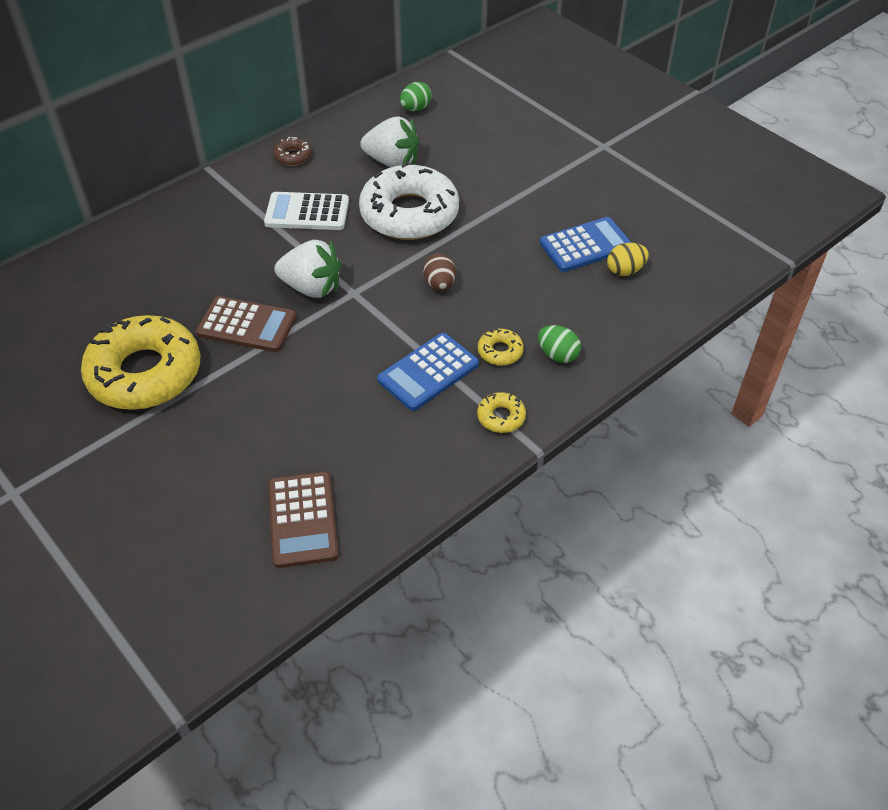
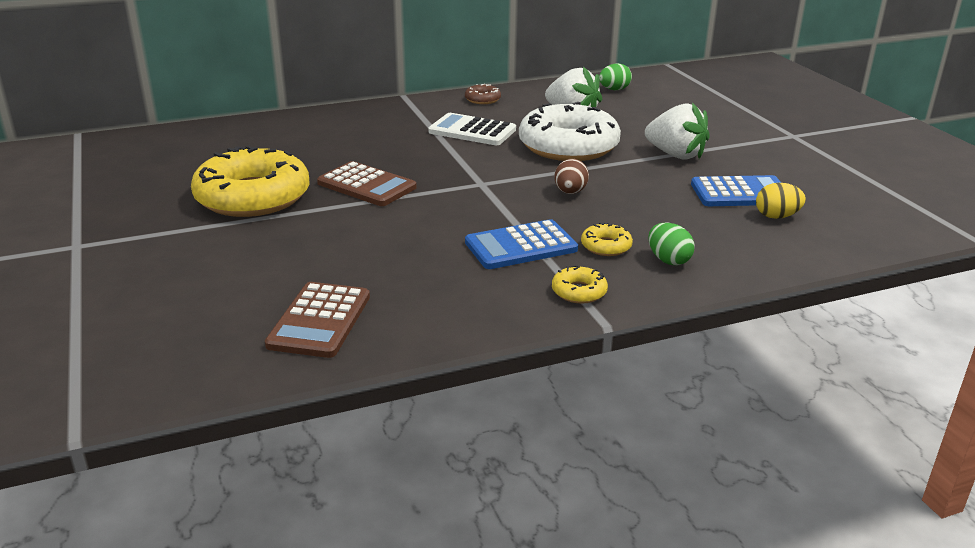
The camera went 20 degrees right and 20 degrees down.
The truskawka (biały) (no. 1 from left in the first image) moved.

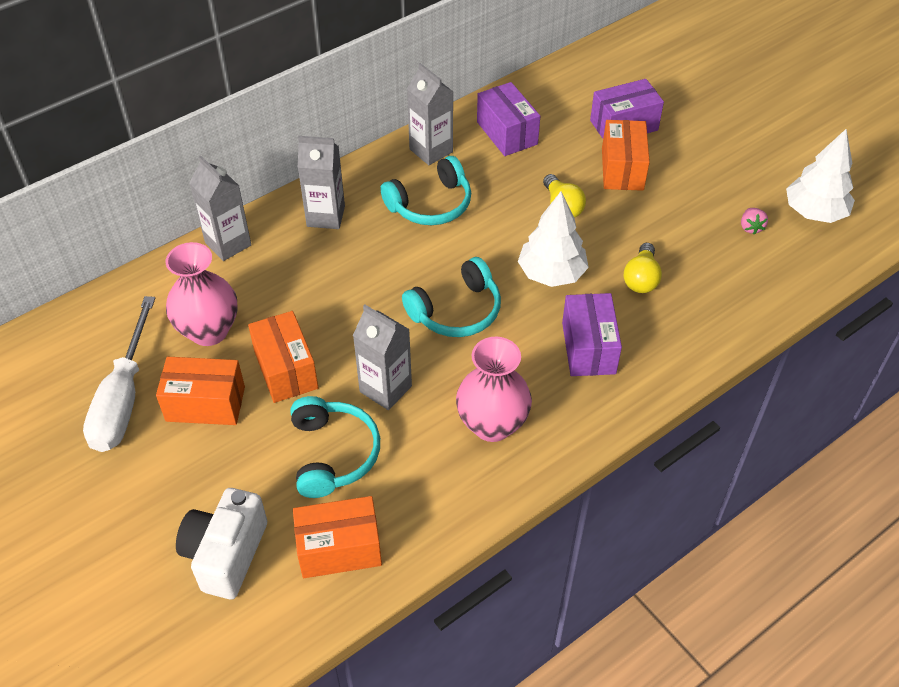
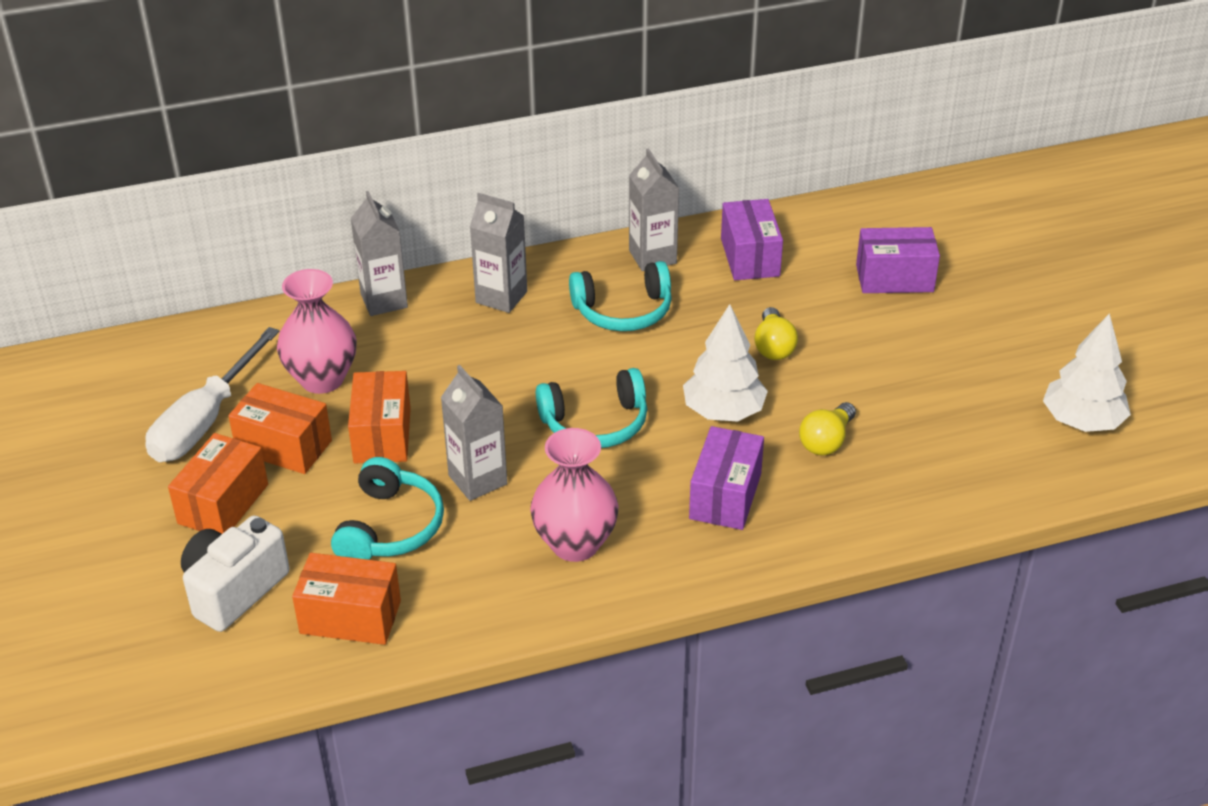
The camera went 20 degrees right and 10 degrees down.
The pudełko (pomarańczowy) (no. 4 from left in the first image) moved.
The truskawka (różowy) disappeared.

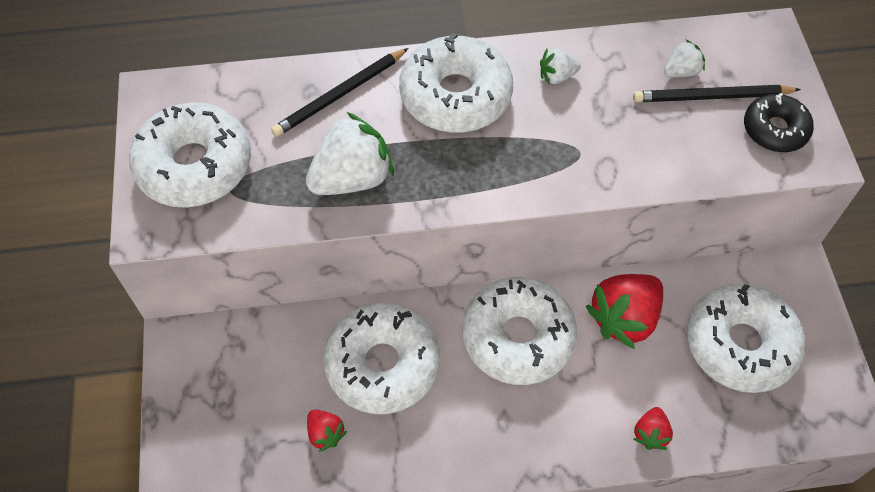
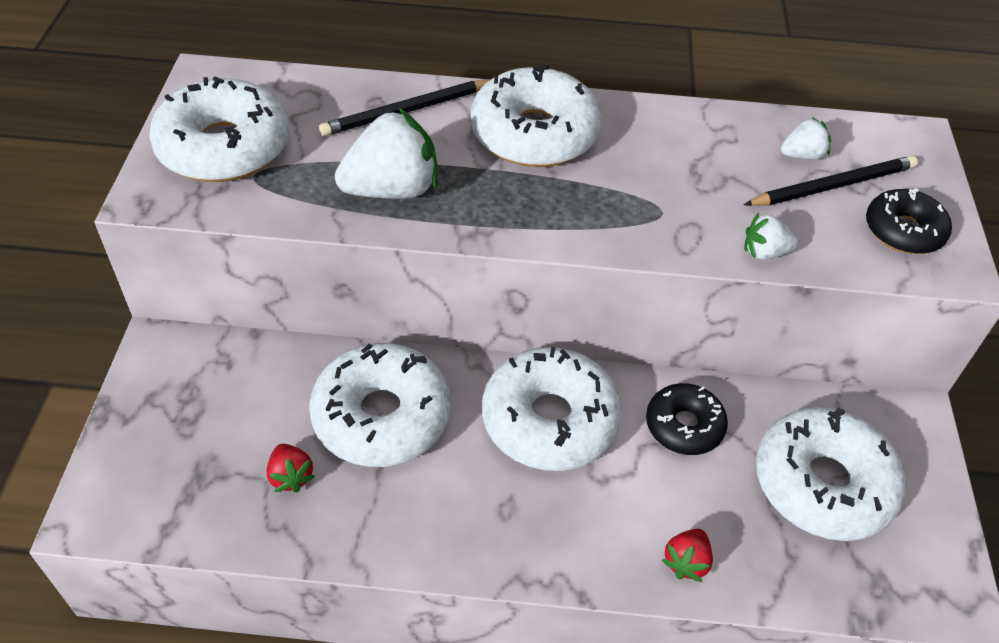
The camera went 10 degrees right and 10 degrees down.
The truskawka (biały) (no. 2 from left) moved.
The truskawka (czerwony) (no. 2 from left) was replaced by the donut (czarny) (no. 1 from left).
The ołówek (czarny) (no. 2 from left) turned 150 degrees clockwise.

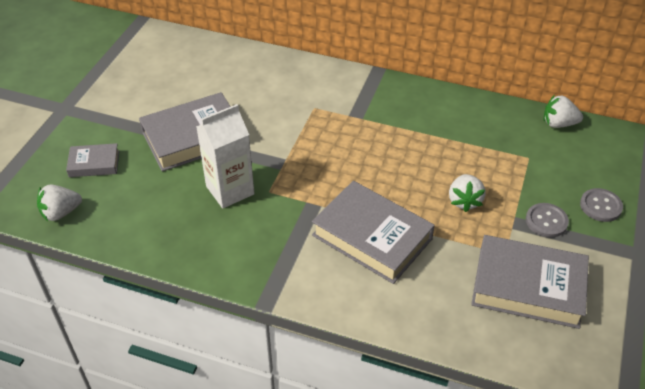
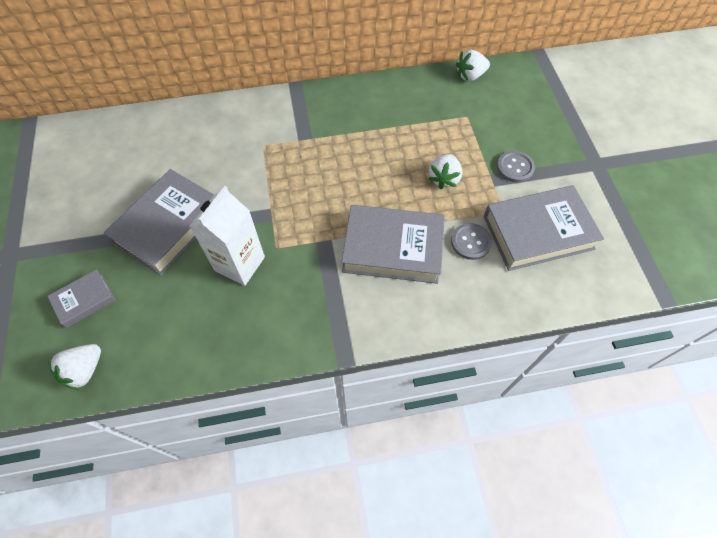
The camera went 30 degrees left and 15 degrees up.
The truskawka (biały) (no. 2 from left) turned 45 degrees clockwise.
The guzik (szary) (no. 2 from left in the first image) moved.

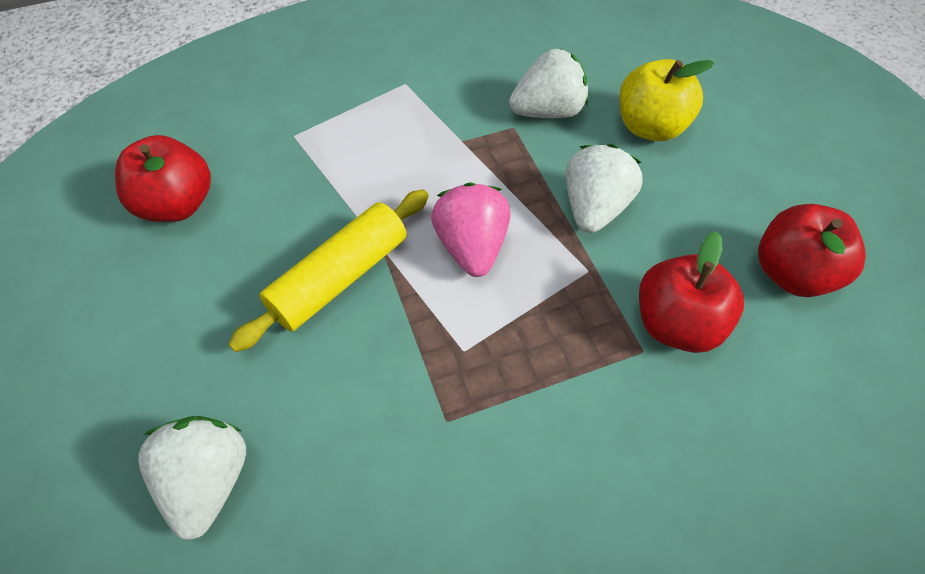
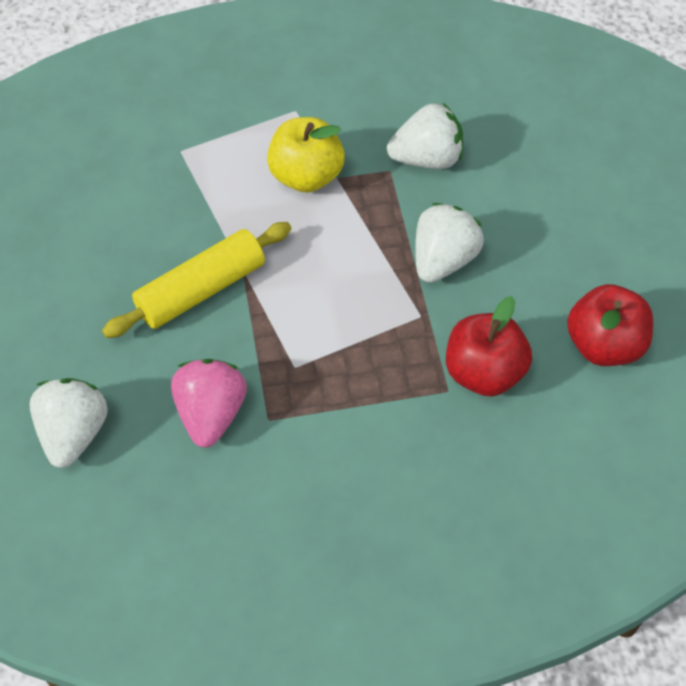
The camera went 10 degrees right and 0 degrees up.
The jabłko (czerwony) (no. 1 from left) disappeared.
The truskawka (różowy) moved.
The jabłko (żółty) moved.

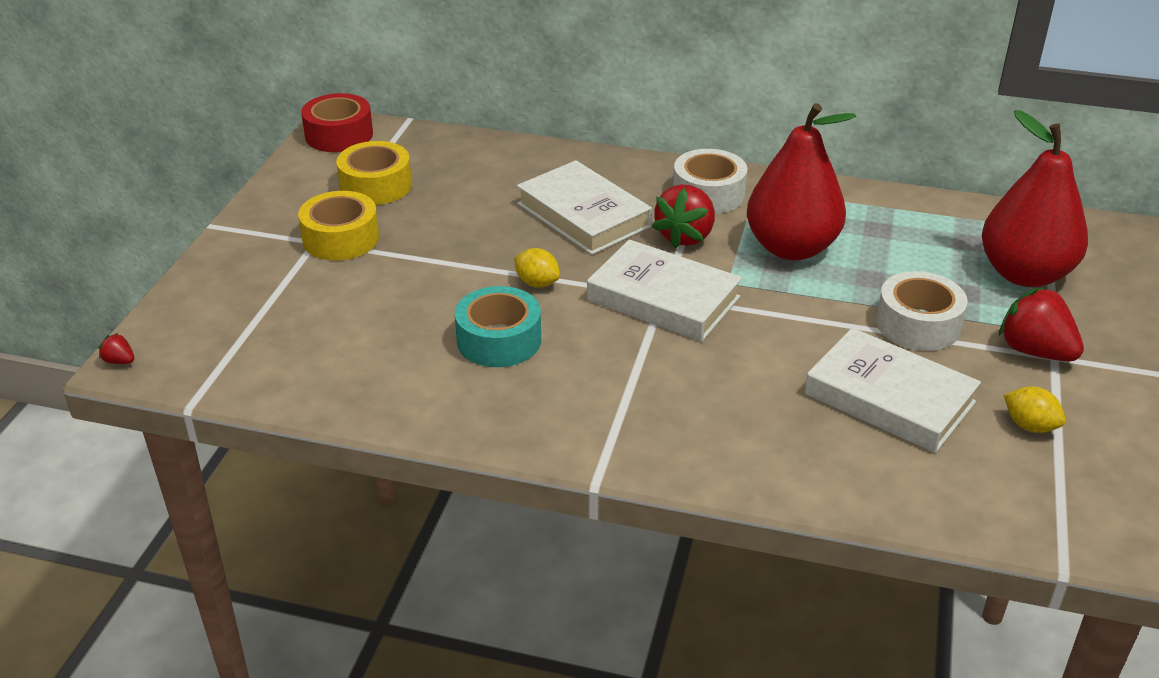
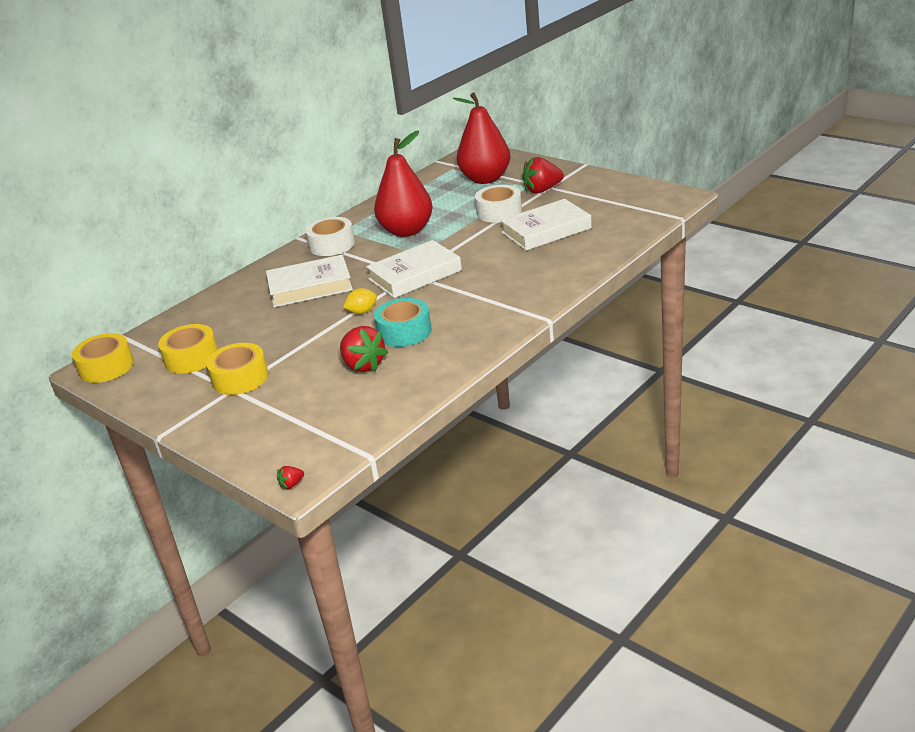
The camera went 60 degrees left and 5 degrees down.
The taśma klejąca (czerwony) became the taśma klejąca (żółty) (no. 1 from left).
The truskawka (czerwony) (no. 2 from left) moved.
The cytryna (żółty) (no. 2 from left) disappeared.

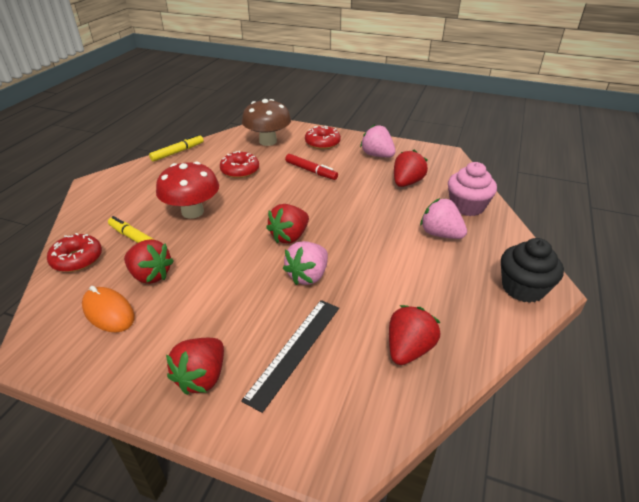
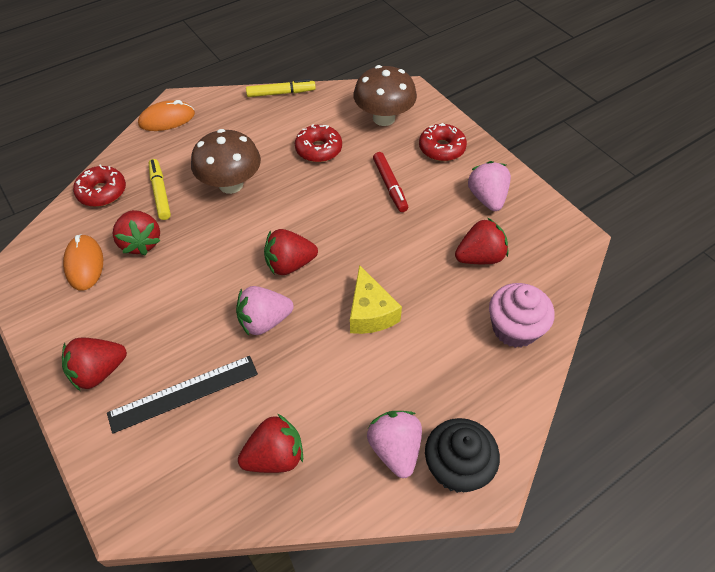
The camera went 35 degrees right and 15 degrees up.
The grzyb (czerwony) became the grzyb (brązowy) (no. 1 from left).
The truskawka (różowy) (no. 3 from left in the first image) moved.
The myszka (pomarańczowy) (no. 2 from left) appeared.
The ser (żółty) appeared.

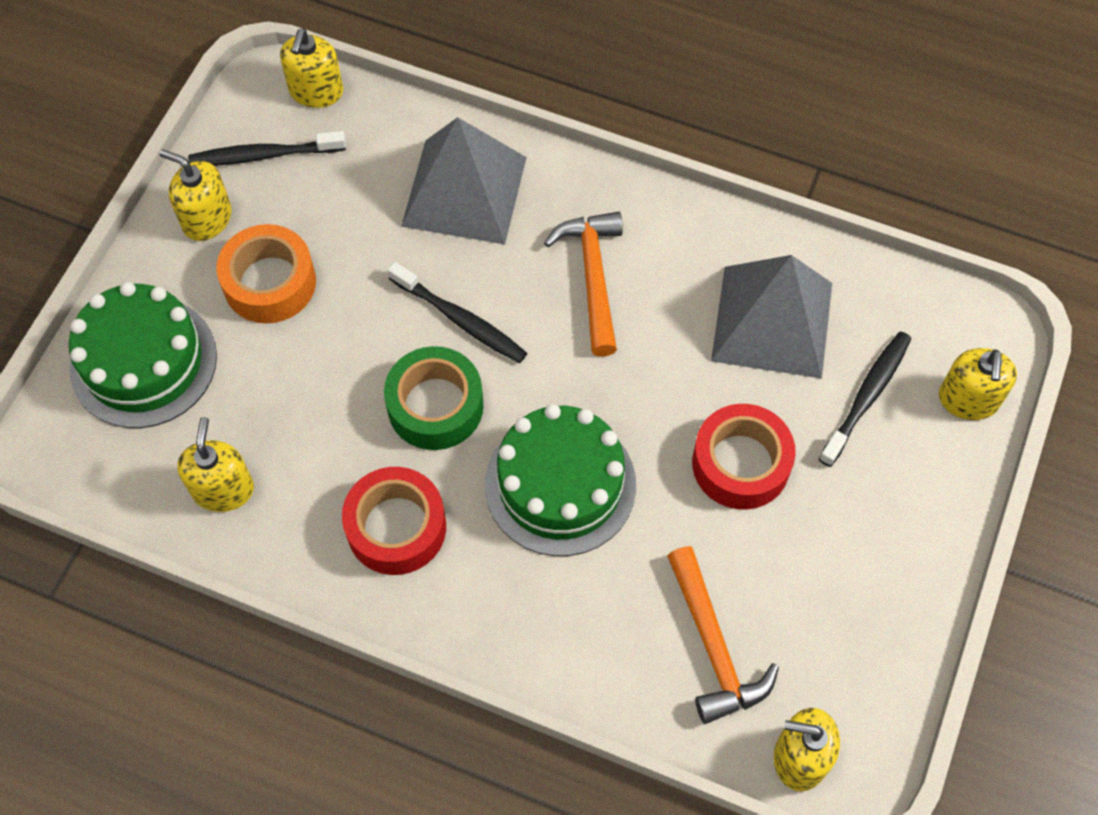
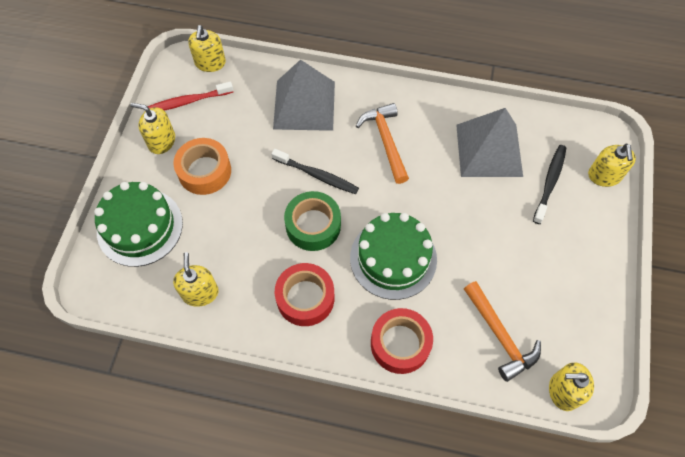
The camera went 10 degrees left and 0 degrees up.
The szczoteczka do zębów (czarny) (no. 1 from left) became the szczoteczka do zębów (czerwony).
The taśma klejąca (czerwony) (no. 2 from left) moved.

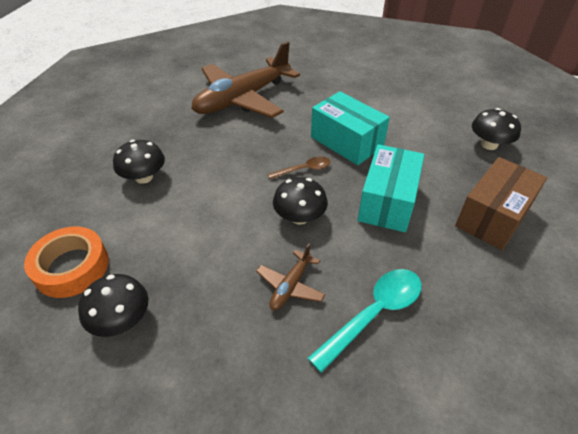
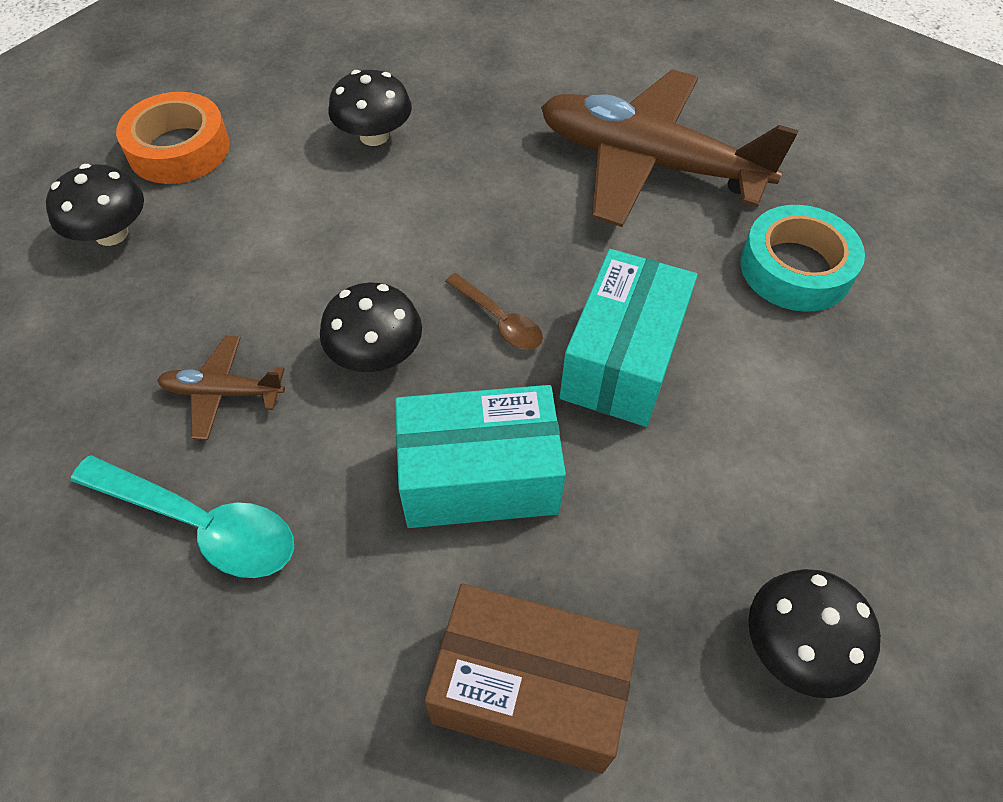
The camera went 65 degrees right and 10 degrees up.
The taśma klejąca (turkusowy) appeared.

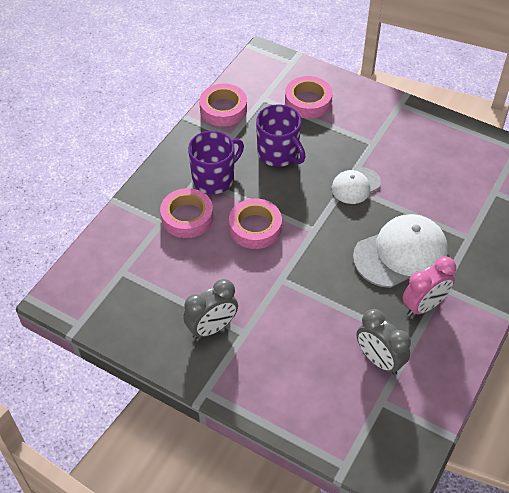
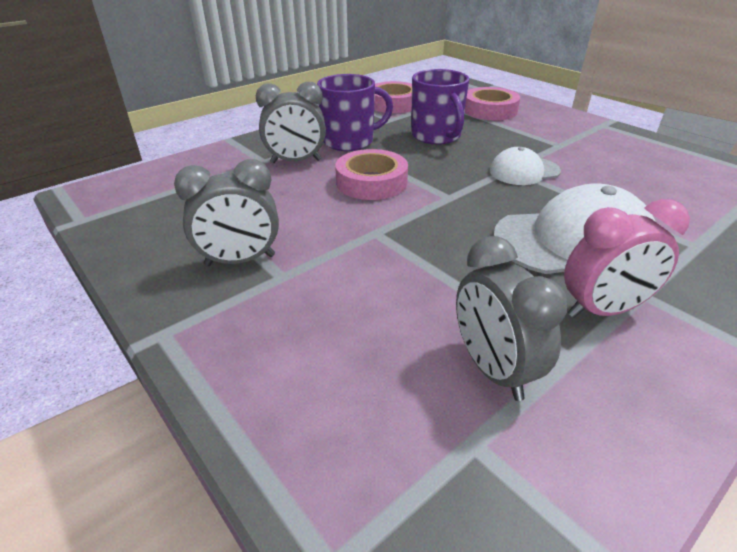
The camera went 20 degrees right and 15 degrees down.
The taśma klejąca (różowy) (no. 1 from left) was replaced by the budzik (szary) (no. 2 from left).

